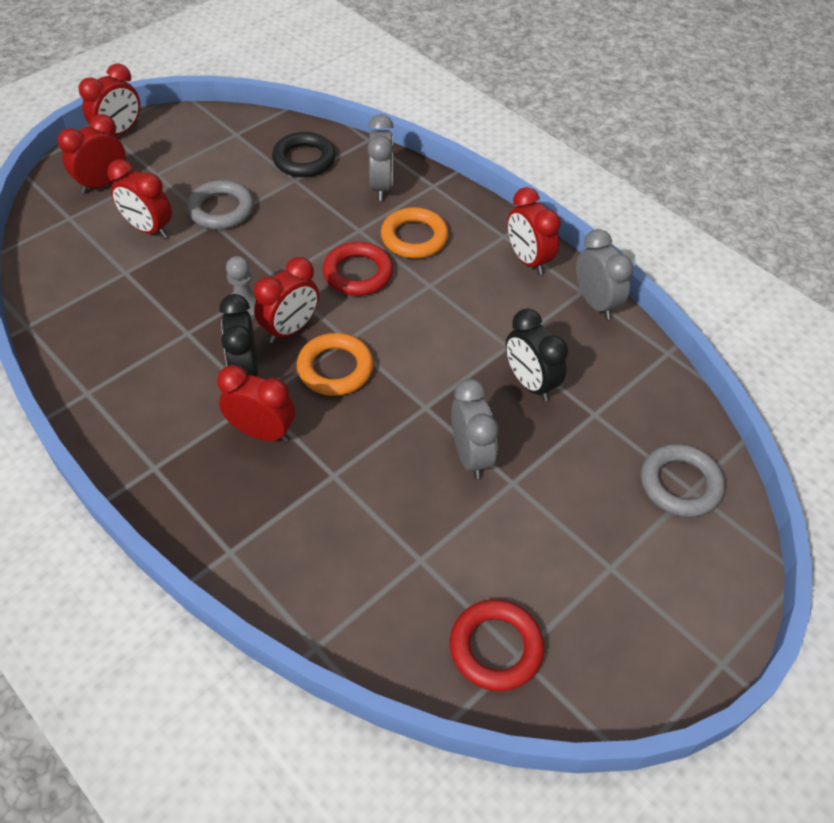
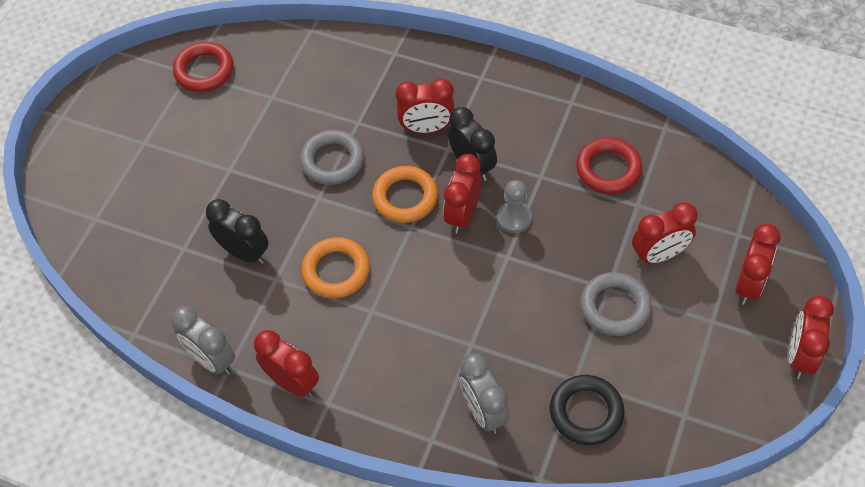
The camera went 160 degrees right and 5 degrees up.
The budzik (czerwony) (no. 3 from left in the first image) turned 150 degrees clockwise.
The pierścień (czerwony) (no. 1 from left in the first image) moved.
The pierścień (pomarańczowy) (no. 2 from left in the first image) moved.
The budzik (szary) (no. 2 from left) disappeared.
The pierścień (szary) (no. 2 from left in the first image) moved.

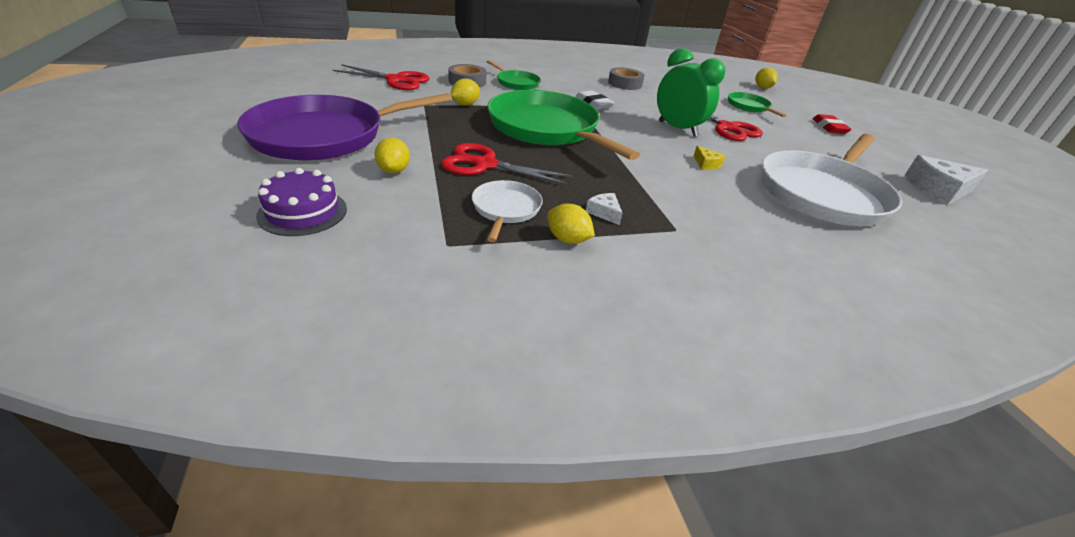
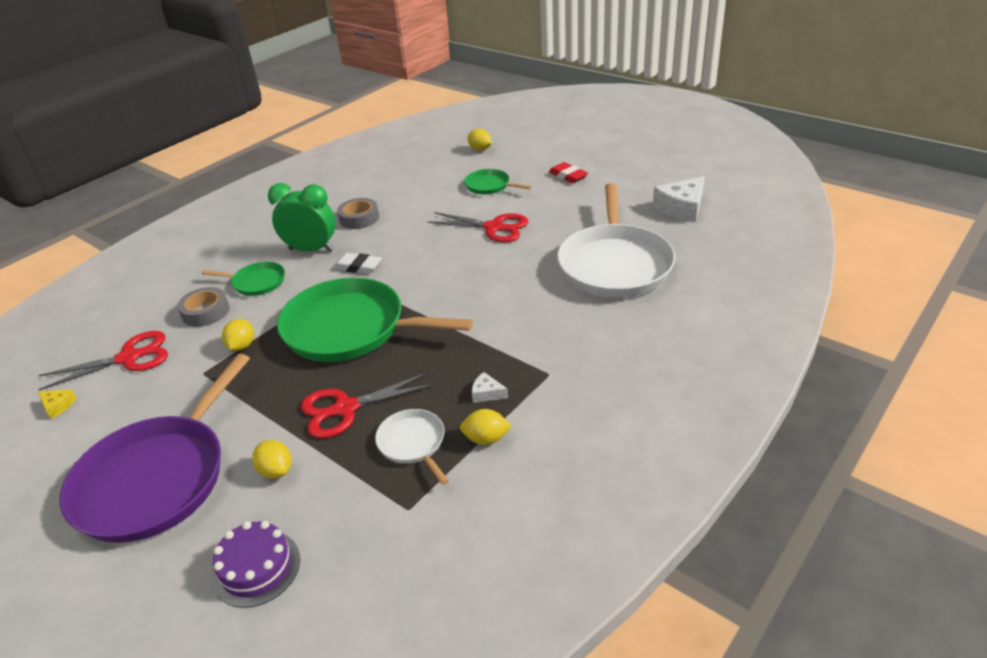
The camera went 30 degrees left and 0 degrees up.
The budzik (zielony) moved.
The ser (żółty) moved.

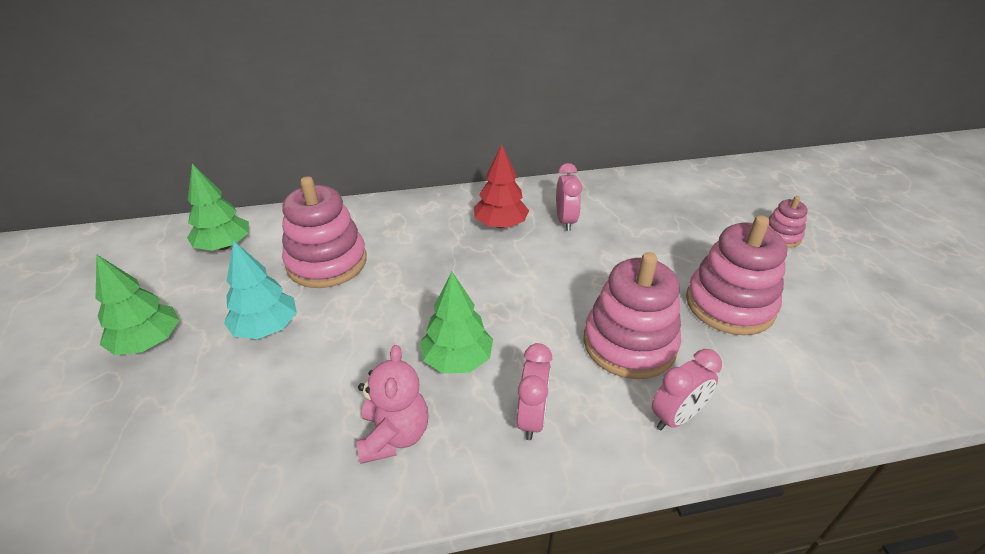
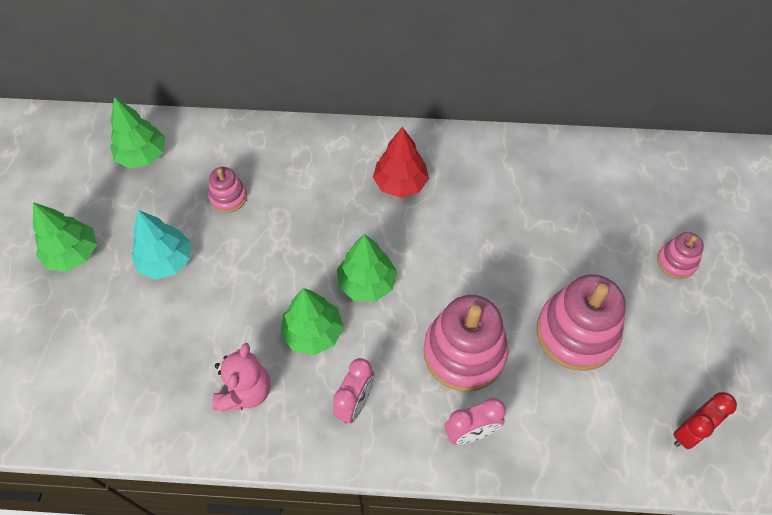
The camera went 15 degrees right and 20 degrees up.
The zabawka nakładanka (różowy) (no. 1 from left) changed to 0.51 times the size.
The budzik (różowy) (no. 2 from left) disappeared.
The drzewko (zielony) (no. 4 from left) appeared.
The budzik (czerwony) appeared.

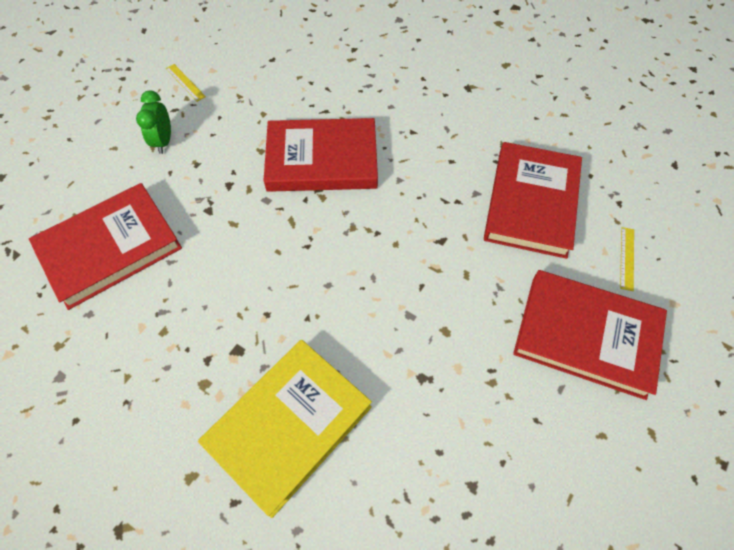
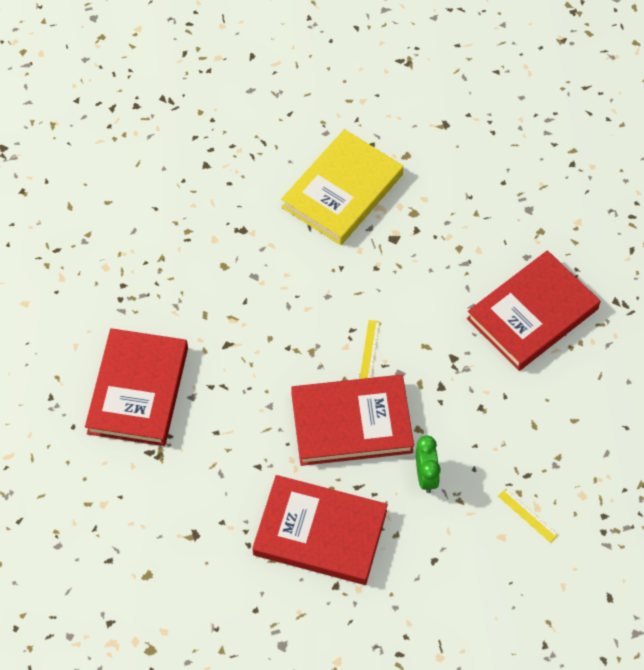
The camera went 175 degrees right and 0 degrees up.
The budzik (zielony) moved.
The książka (czerwony) (no. 4 from left in the first image) moved.
The linijka (żółty) (no. 2 from left in the first image) moved.

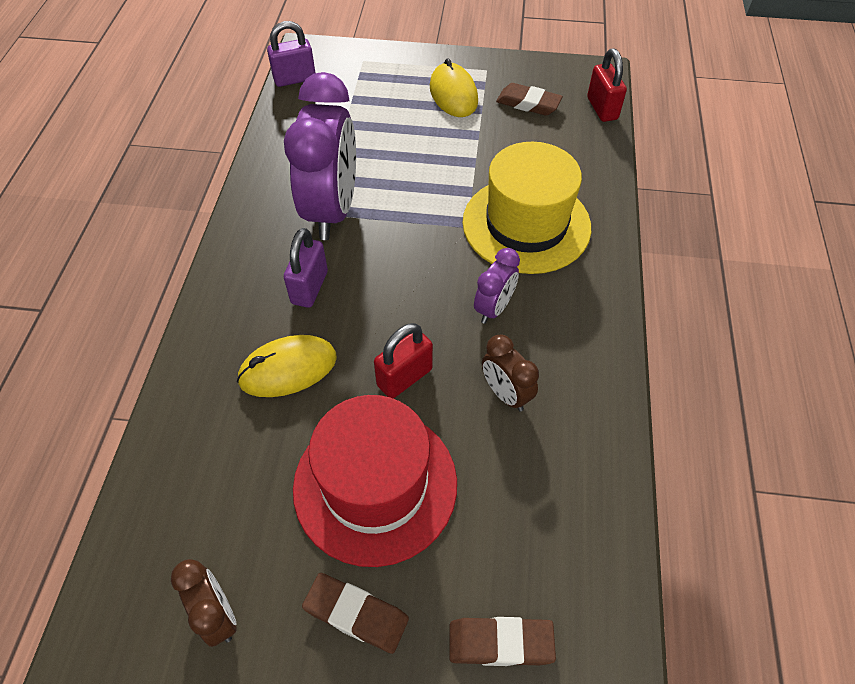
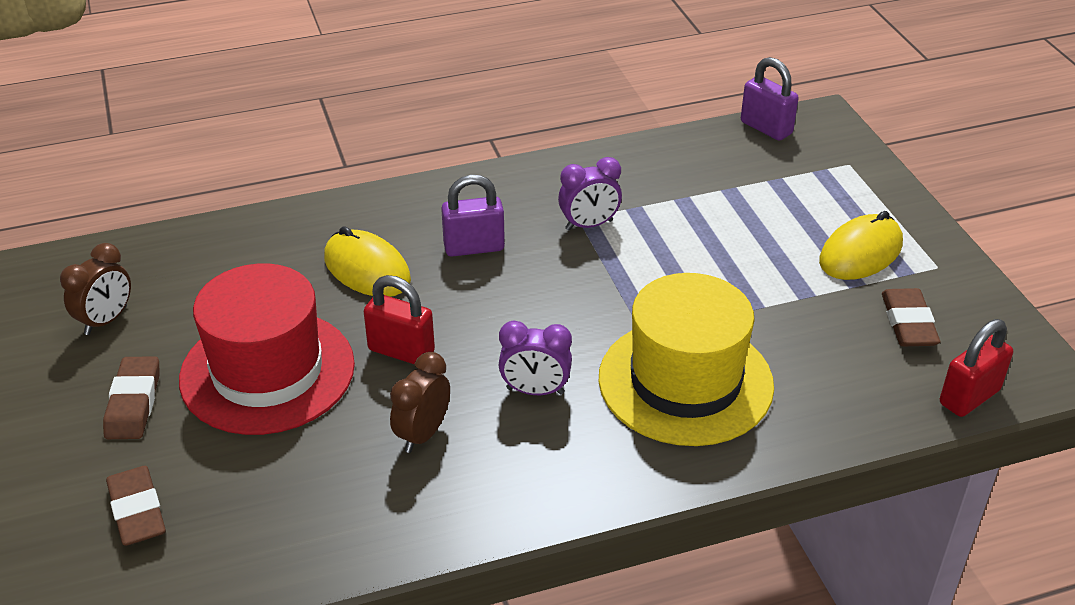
The camera went 65 degrees right and 15 degrees down.
The budzik (fioletowy) (no. 1 from left in the first image) changed to 0.48 times the size.

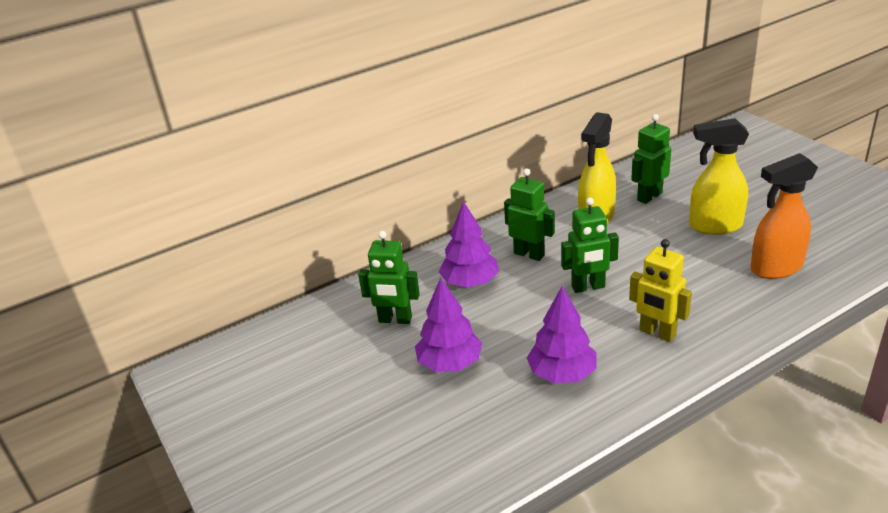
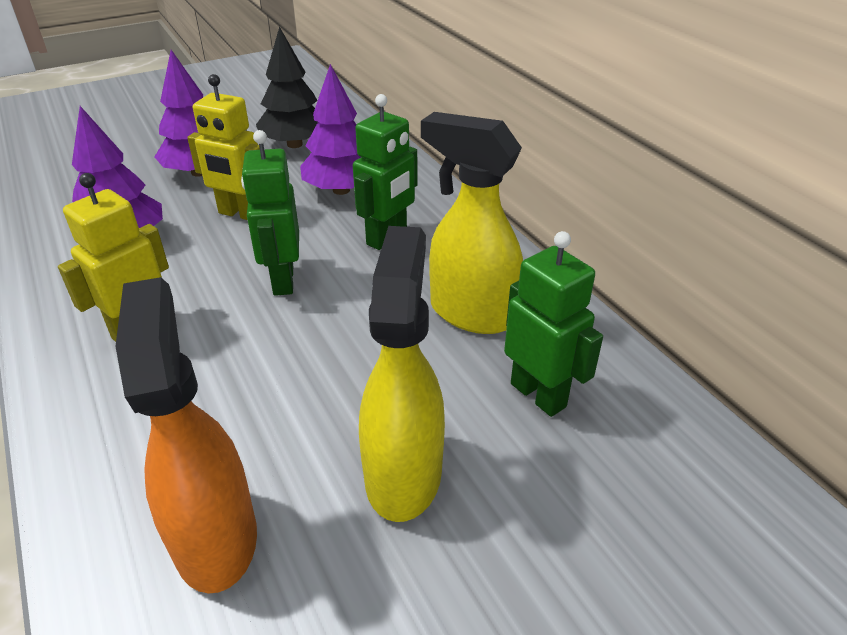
The camera went 90 degrees right and 5 degrees up.
The robot (zielony) (no. 1 from left) was replaced by the drzewko (czarny).
The robot (żółty) (no. 2 from left) appeared.

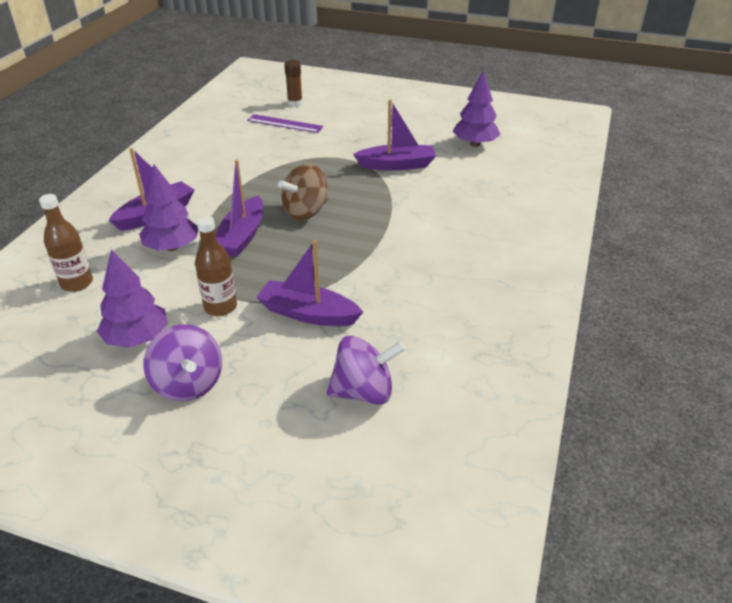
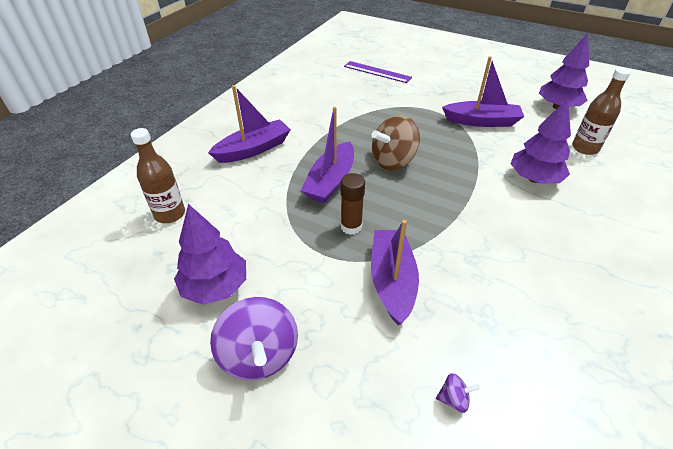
The camera went 10 degrees right and 5 degrees up.
The drzewko (fioletowy) (no. 2 from left) moved.
The butelka (brązowy) (no. 2 from left) moved.
The łódka (fioletowy) (no. 3 from left) turned 60 degrees clockwise.
The klej w sztyfcie (brązowy) moved.
The bączek (fioletowy) (no. 2 from left) changed to 0.42 times the size.

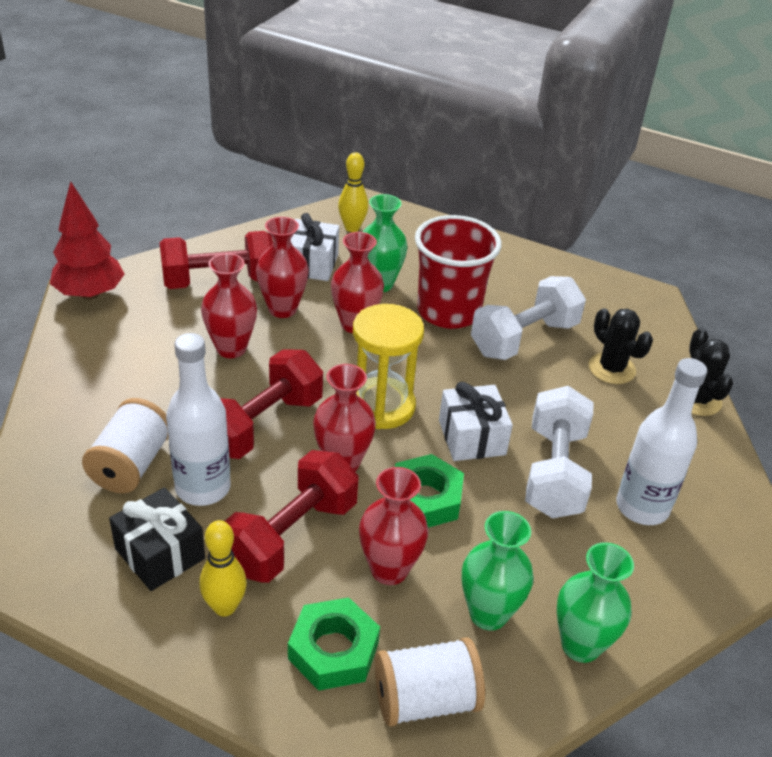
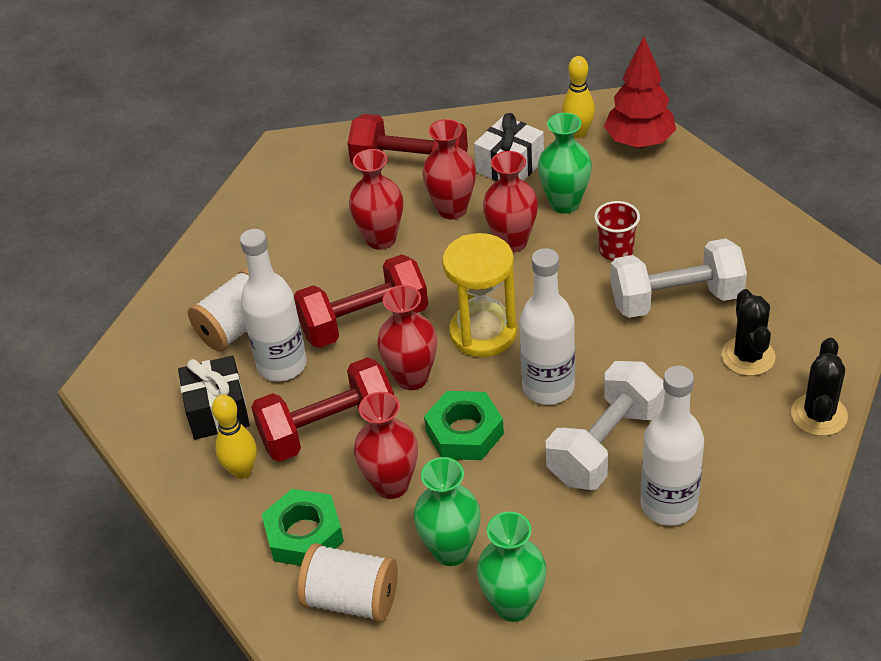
The camera went 35 degrees right and 5 degrees up.
The drzewko (czerwony) moved.
The szklanka (czerwony) changed to 0.50 times the size.
The prezent (biały) (no. 2 from left) was replaced by the butelka (biały) (no. 2 from left).

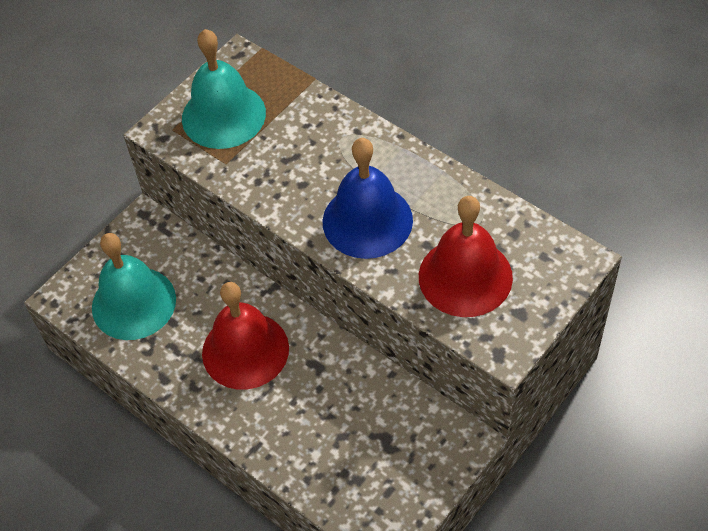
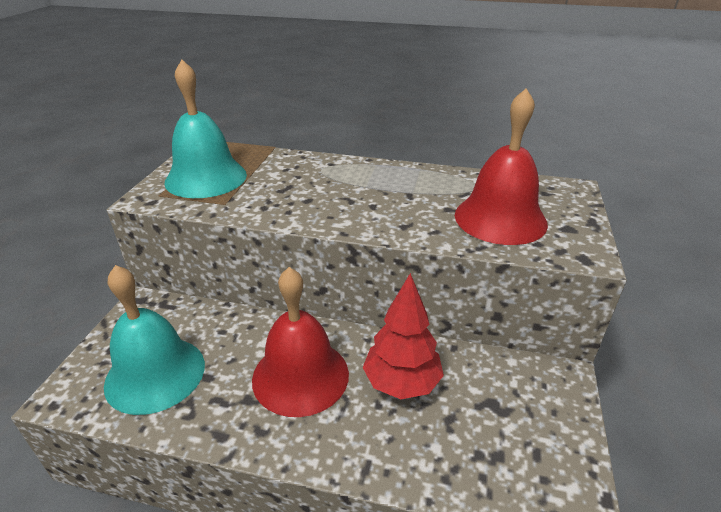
The camera went 30 degrees left and 20 degrees down.
The dzwonek (niebieski) disappeared.
The drzewko (czerwony) appeared.

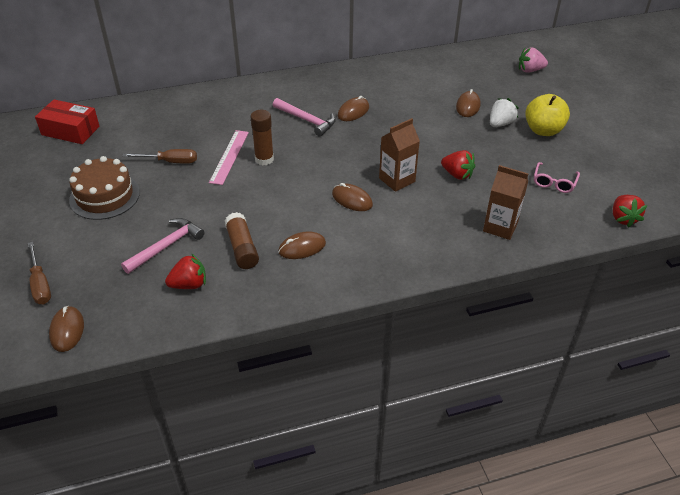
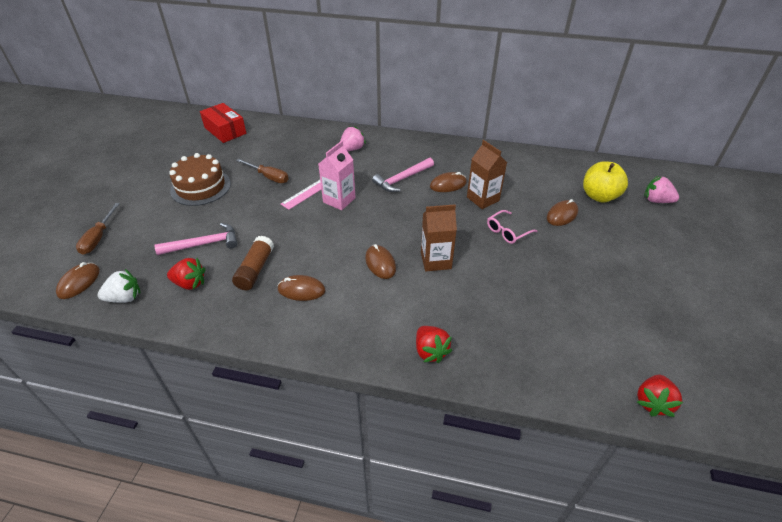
The camera went 30 degrees right and 0 degrees up.
The klej w sztyfcie (brązowy) (no. 2 from left) was replaced by the karton mleka (różowy).
The młotek (różowy) (no. 2 from left) turned 75 degrees clockwise.
The truskawka (czerwony) (no. 2 from left) moved.
The karton mleka (brązowy) (no. 2 from left) moved.
The truskawka (biały) moved.
The jabłko (żółty) moved.
The okulary (różowy) moved.
The truskawka (różowy) (no. 1 from left) appeared.

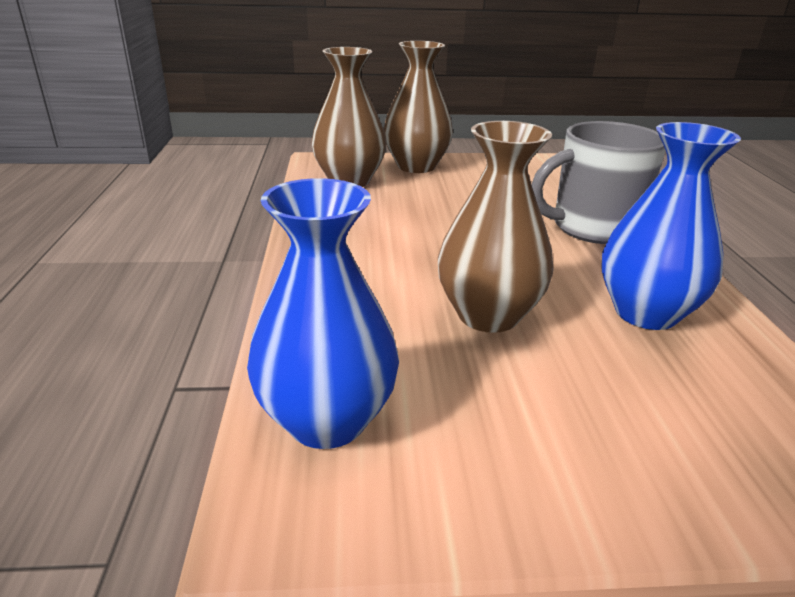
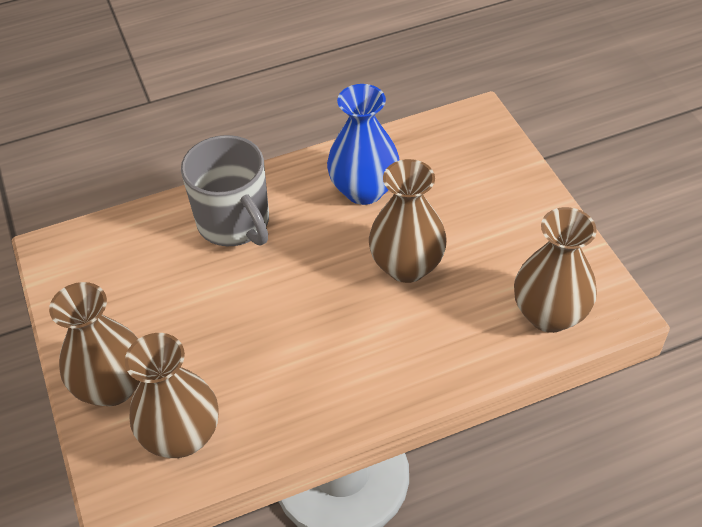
The camera went 105 degrees left and 20 degrees up.
The wazon (niebieski) (no. 1 from left) became the wazon (brązowy) (no. 4 from left).

